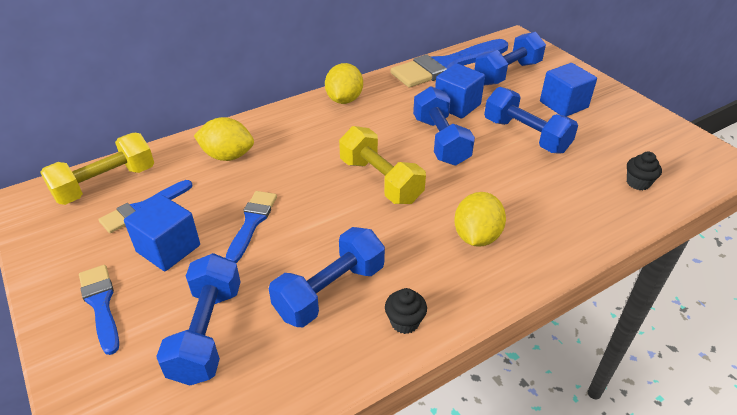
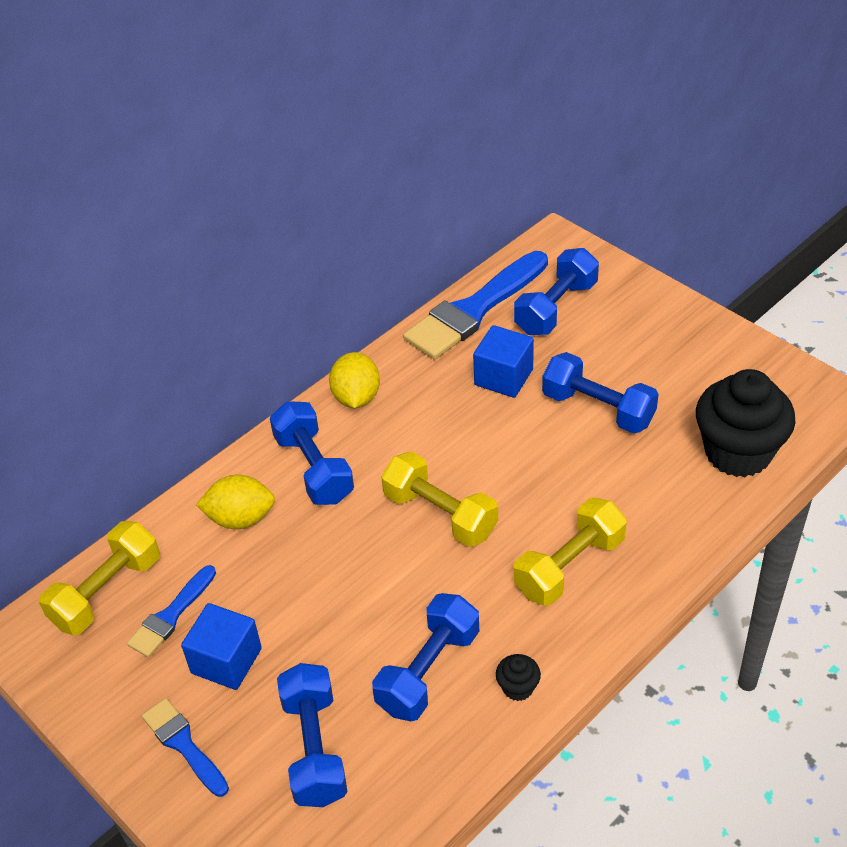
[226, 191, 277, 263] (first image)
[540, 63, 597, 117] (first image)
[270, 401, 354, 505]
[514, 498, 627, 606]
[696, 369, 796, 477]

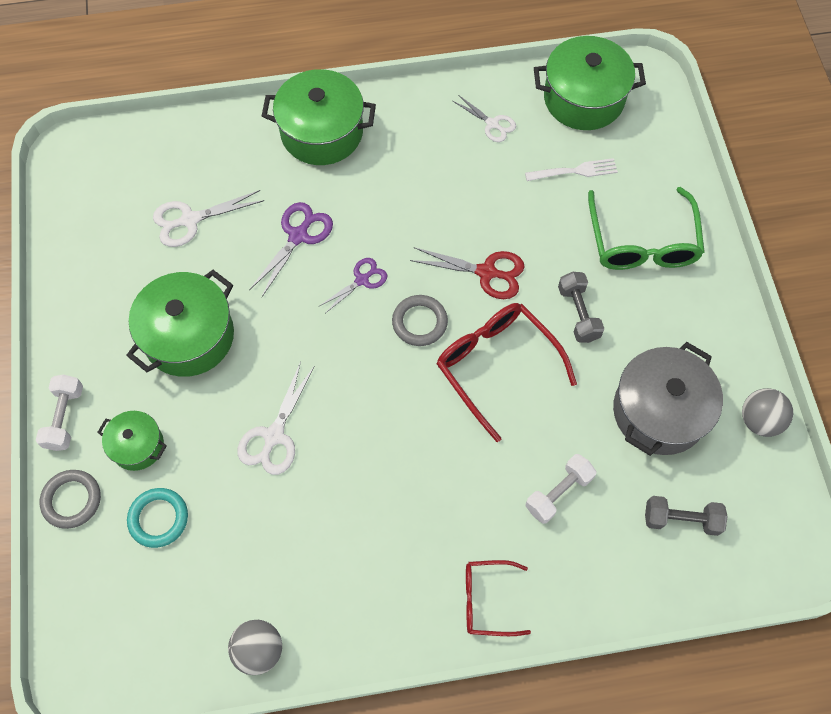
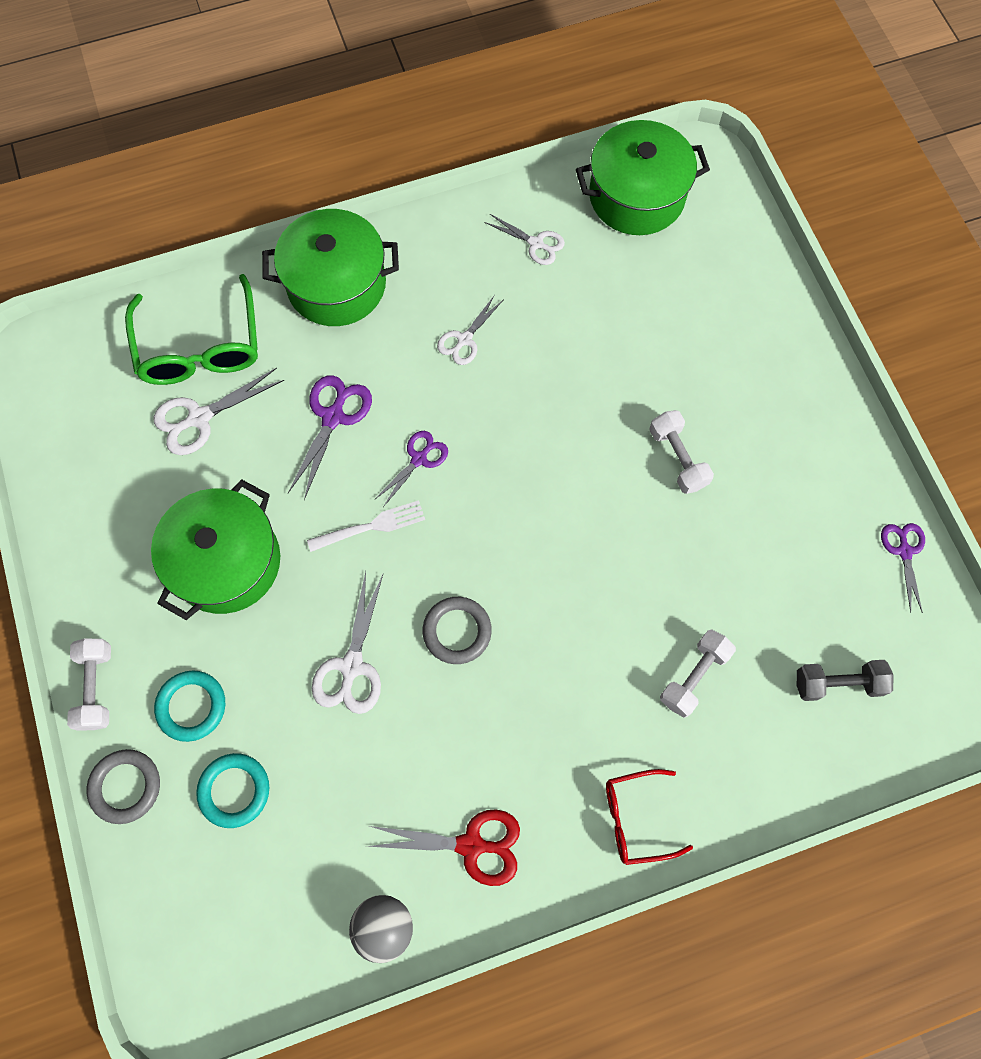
[437, 303, 577, 442] (first image)
[613, 342, 723, 456] (first image)
[437, 295, 503, 365]
[423, 597, 492, 664]
[367, 810, 520, 886]
[307, 500, 425, 552]
[125, 274, 258, 385]
[154, 670, 225, 742]
[881, 523, 925, 613]
[649, 410, 714, 494]

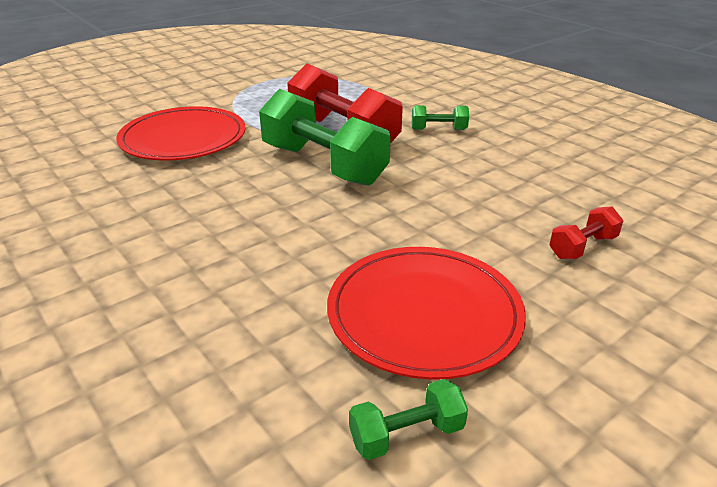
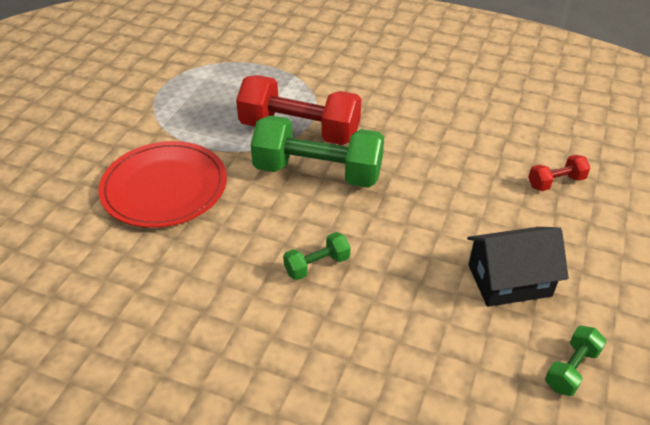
[283, 232, 350, 280]
[467, 227, 569, 307]
[528, 155, 590, 191]

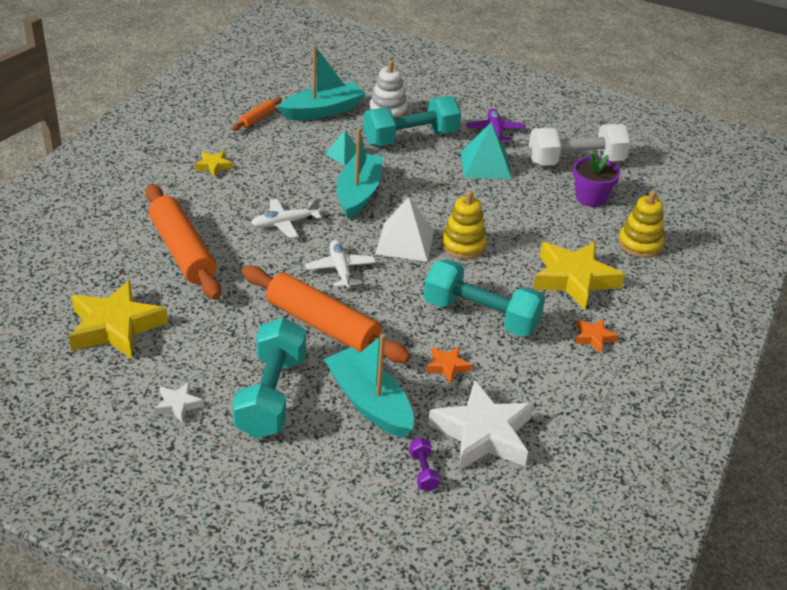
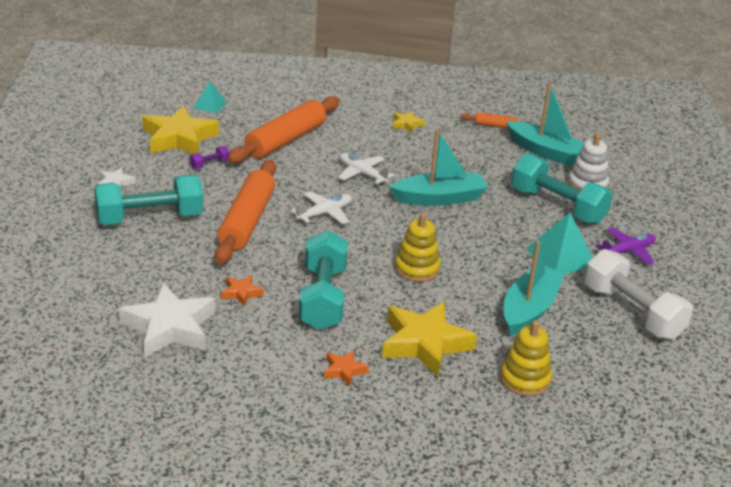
[376, 197, 434, 262] (first image)
[573, 152, 621, 207] (first image)
[504, 241, 565, 336]
[194, 81, 226, 113]
[190, 146, 230, 169]

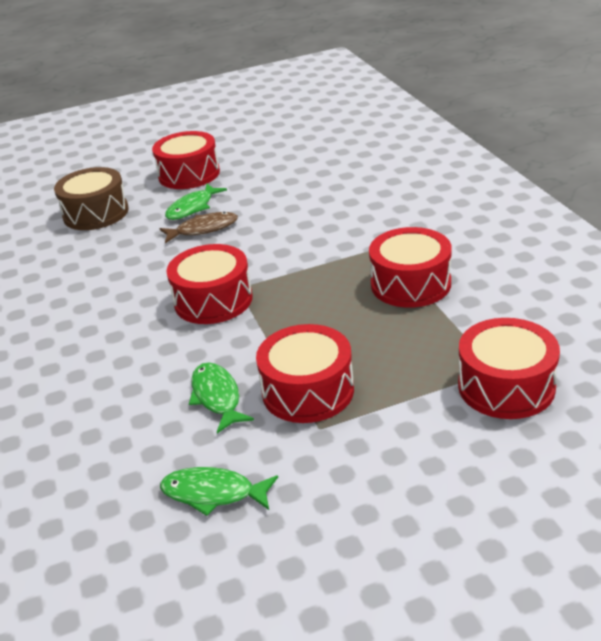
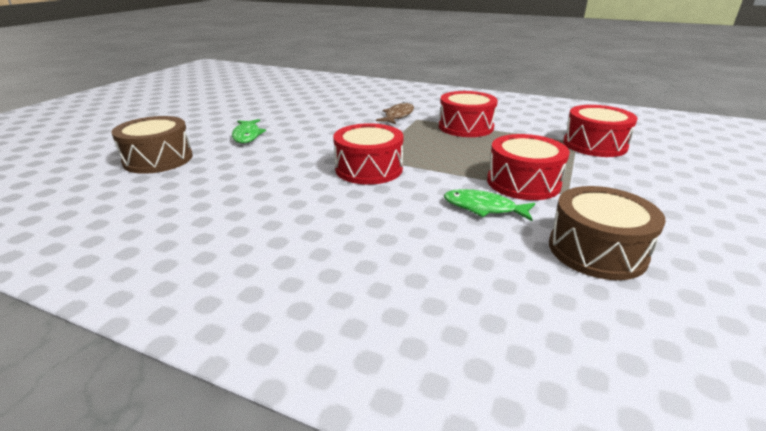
[152, 131, 220, 189] (first image)
[376, 102, 414, 124]
[549, 186, 666, 280]

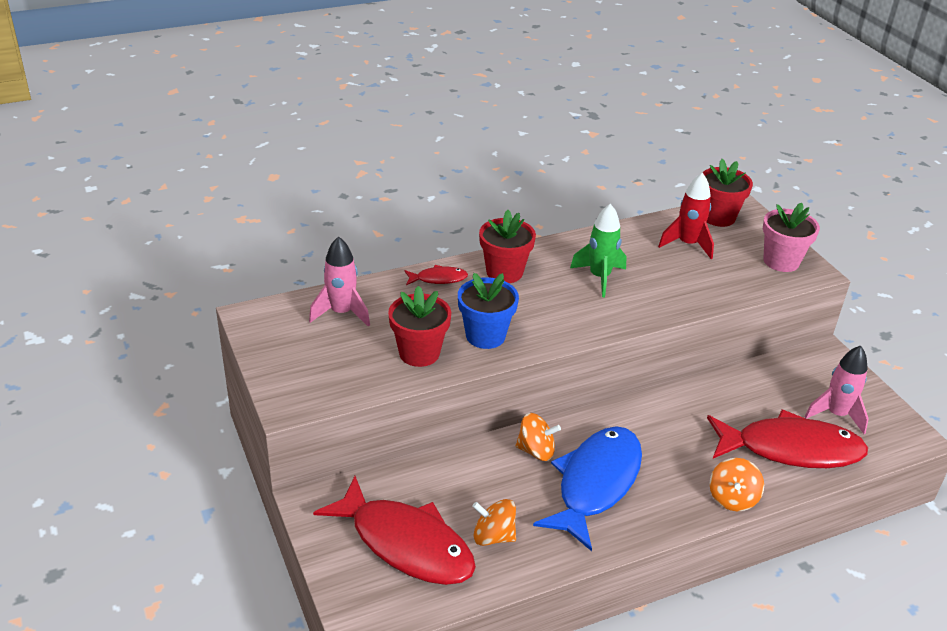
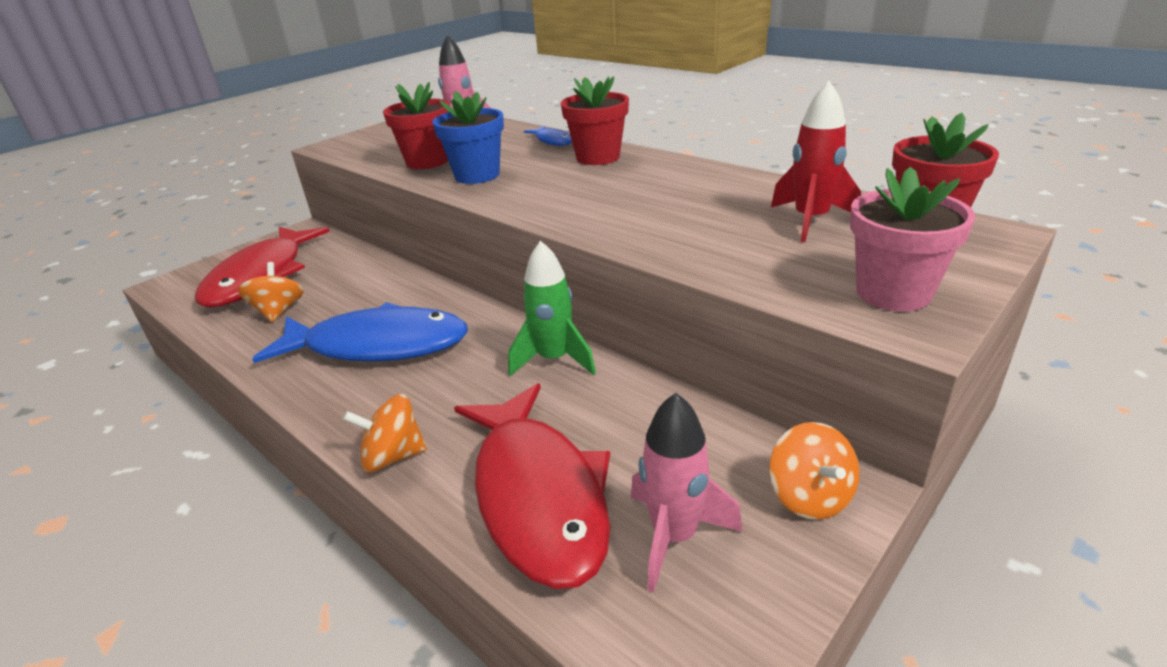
[769, 422, 860, 520]
[508, 241, 596, 376]
[524, 126, 572, 146]

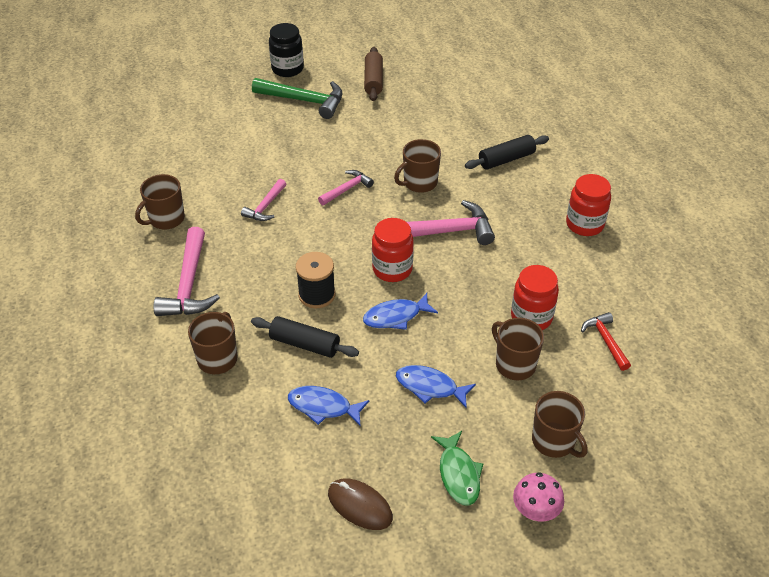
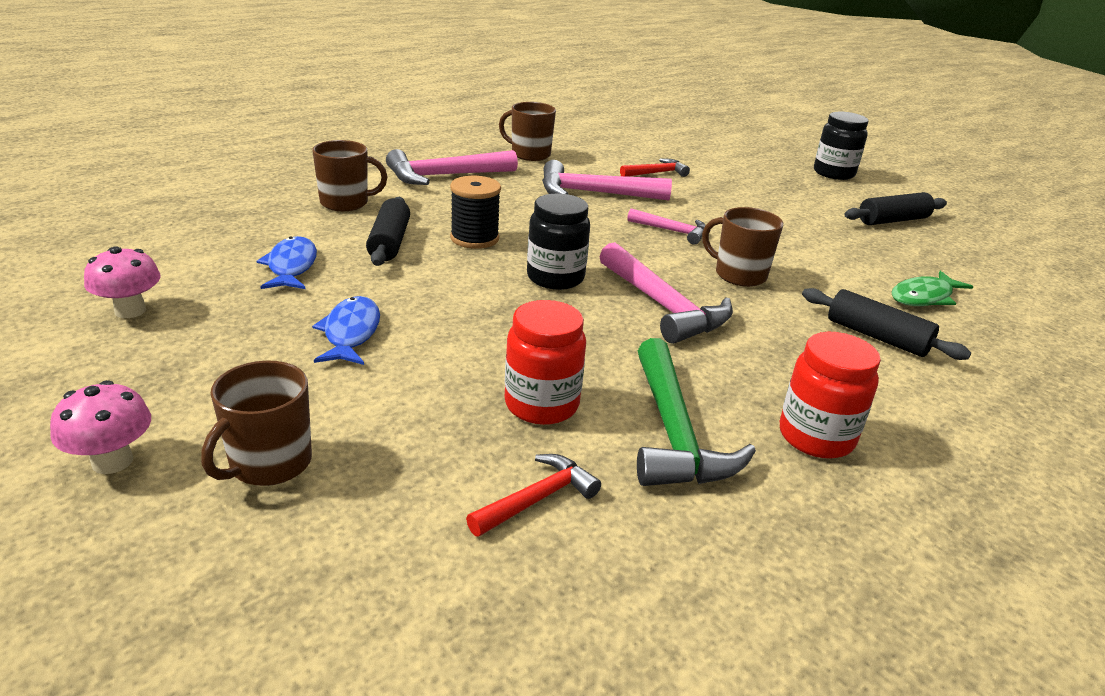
[363, 293, 438, 330] (first image)
[492, 318, 544, 380] (first image)
[620, 158, 690, 177]
[637, 338, 756, 486]
[891, 270, 973, 306]
[84, 246, 161, 318]
[844, 192, 947, 225]
[527, 194, 590, 290]
[542, 160, 672, 200]

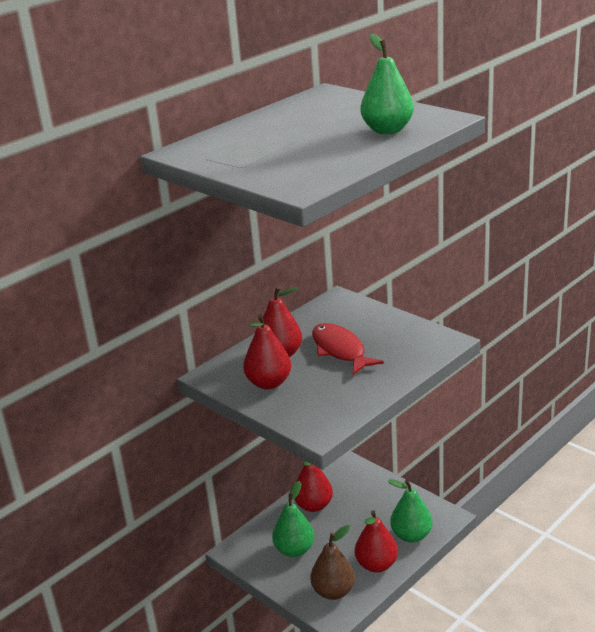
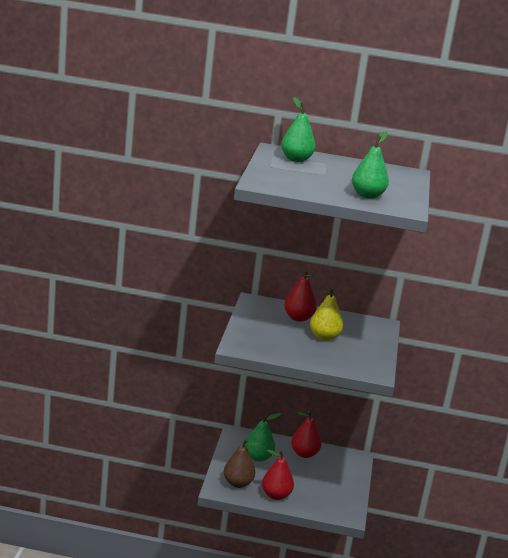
[243, 314, 291, 389] (first image)
[281, 97, 316, 162]
[310, 287, 343, 341]

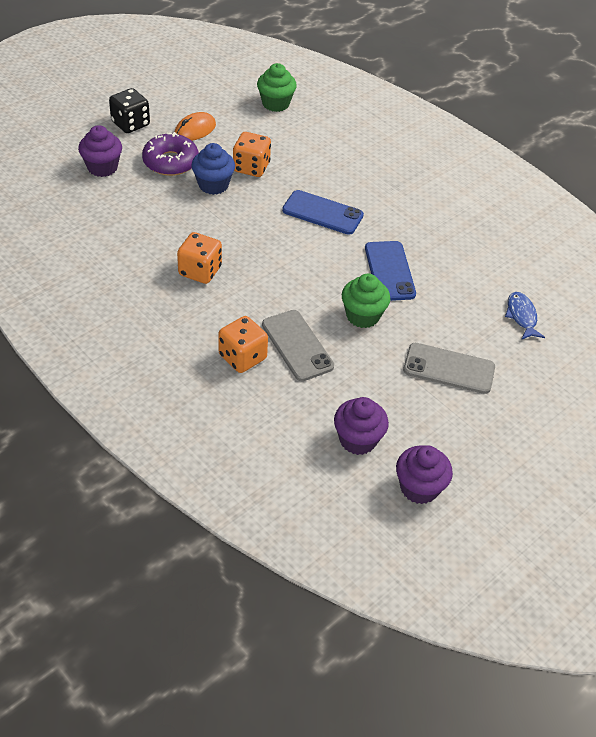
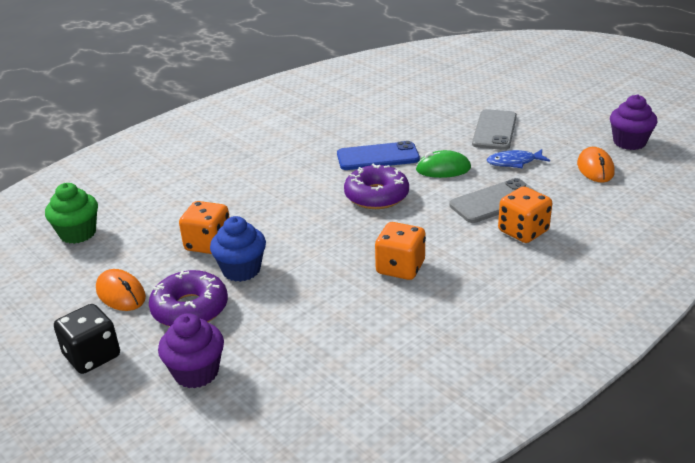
[282, 190, 364, 235] (first image)
[344, 164, 409, 209]
[487, 149, 550, 168]
[577, 147, 615, 183]
[416, 150, 471, 178]

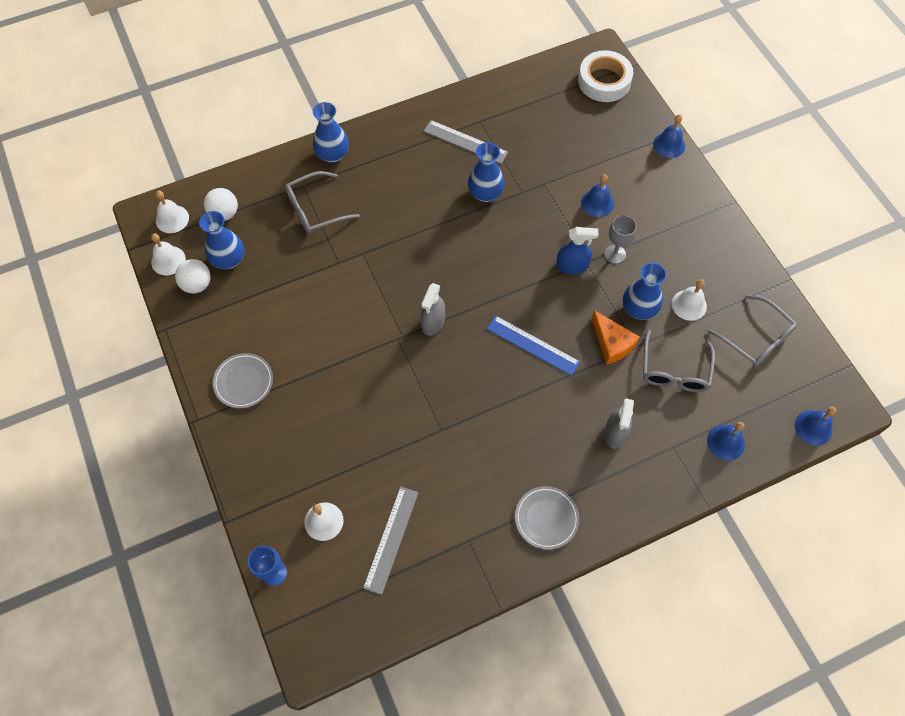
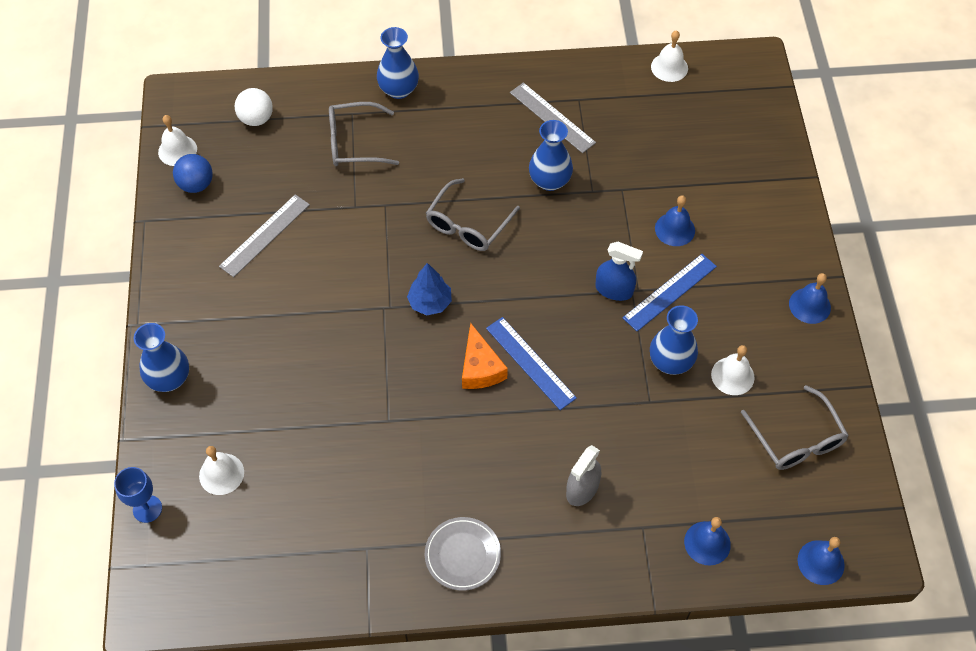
[213, 353, 273, 408] (first image)
[578, 50, 633, 102] (first image)
[651, 30, 688, 82]
[134, 323, 189, 392]
[219, 194, 310, 277]
[462, 322, 508, 389]
[426, 178, 520, 251]
[789, 273, 831, 324]
[407, 263, 452, 315]
[623, 254, 717, 331]
[173, 154, 213, 193]

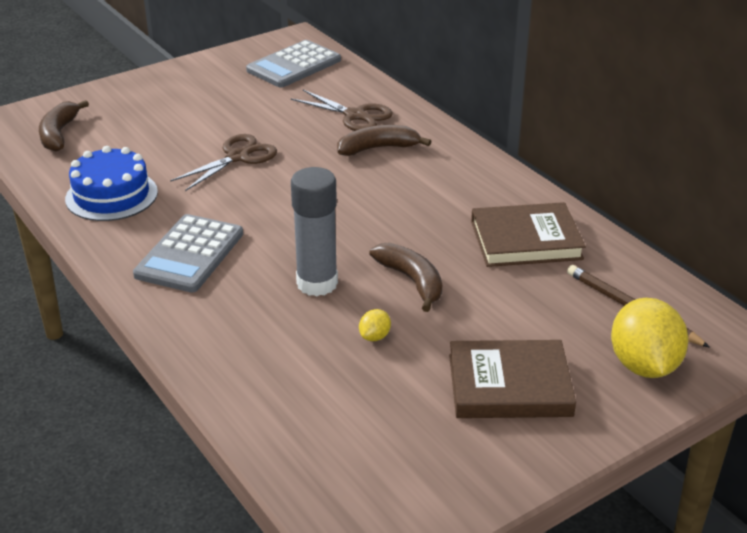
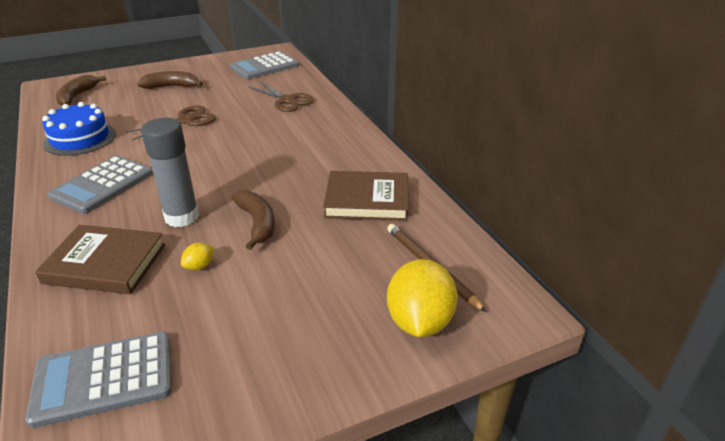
[25, 332, 172, 428]
[138, 71, 203, 89]
[35, 225, 165, 294]

